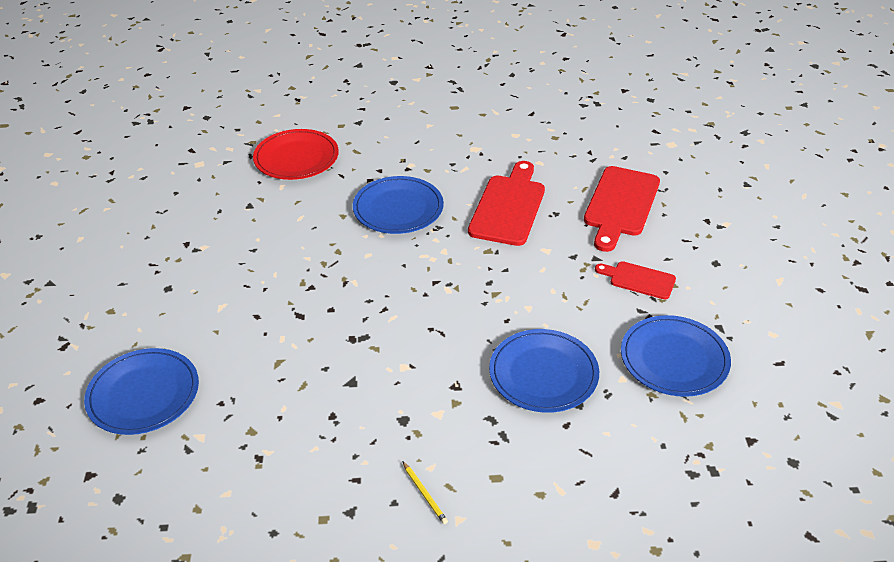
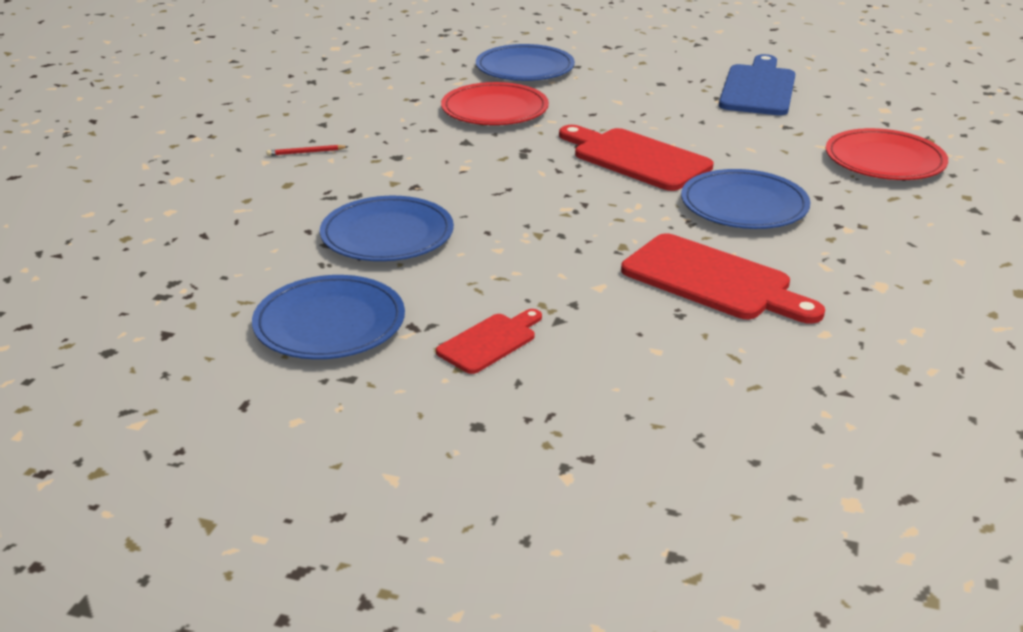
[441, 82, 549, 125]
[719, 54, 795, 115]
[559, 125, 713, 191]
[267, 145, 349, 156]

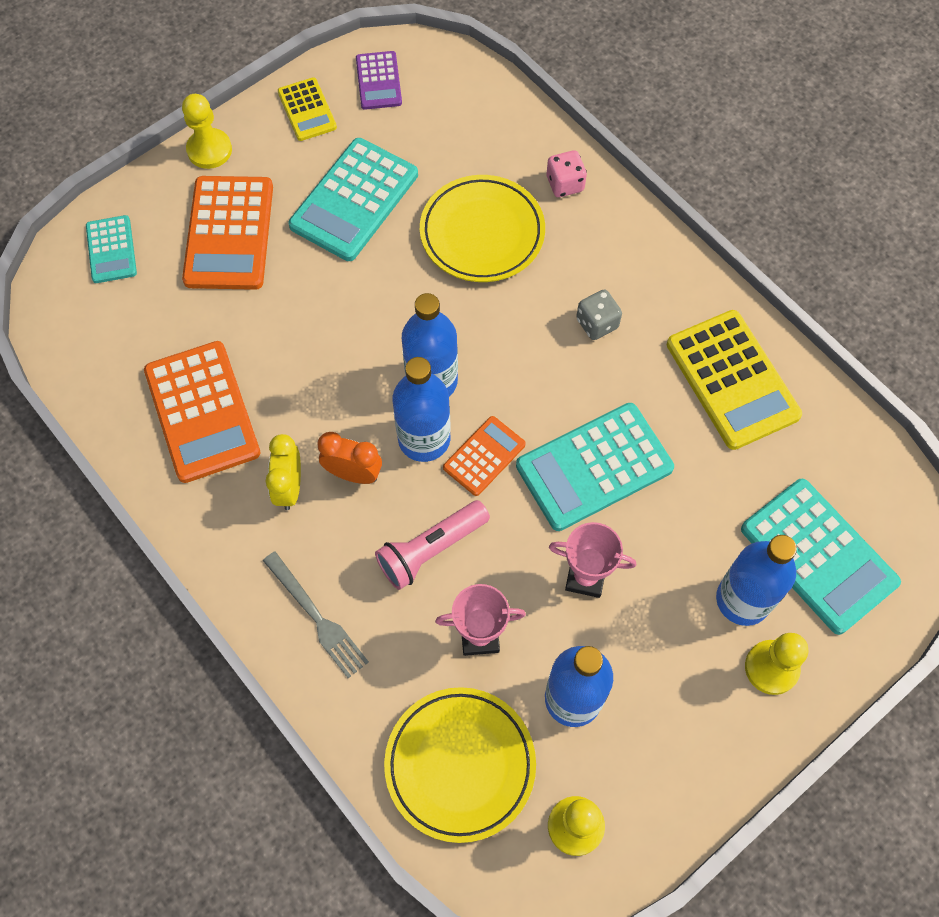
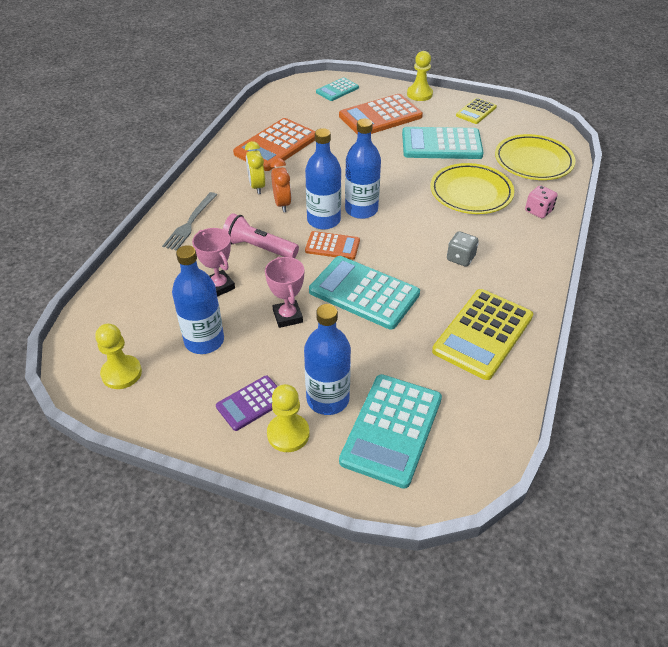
[216, 376, 278, 431]
[495, 134, 576, 180]
[245, 141, 265, 194]

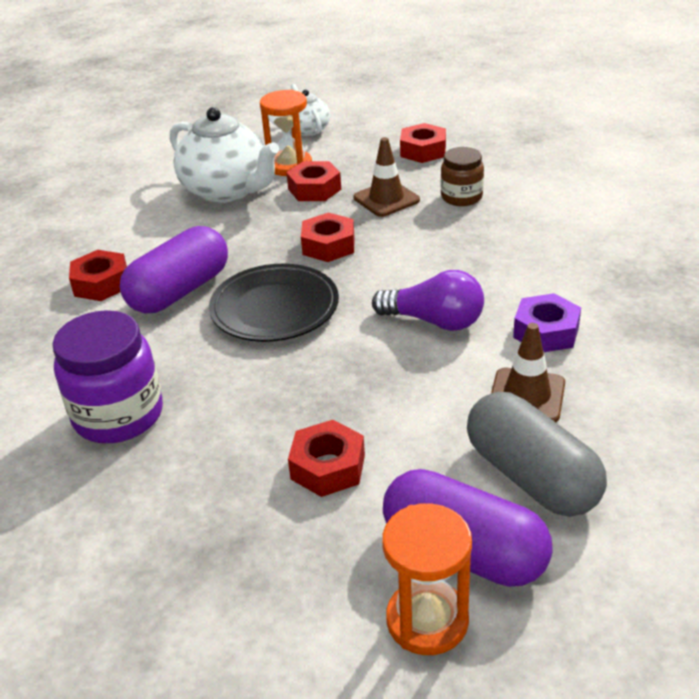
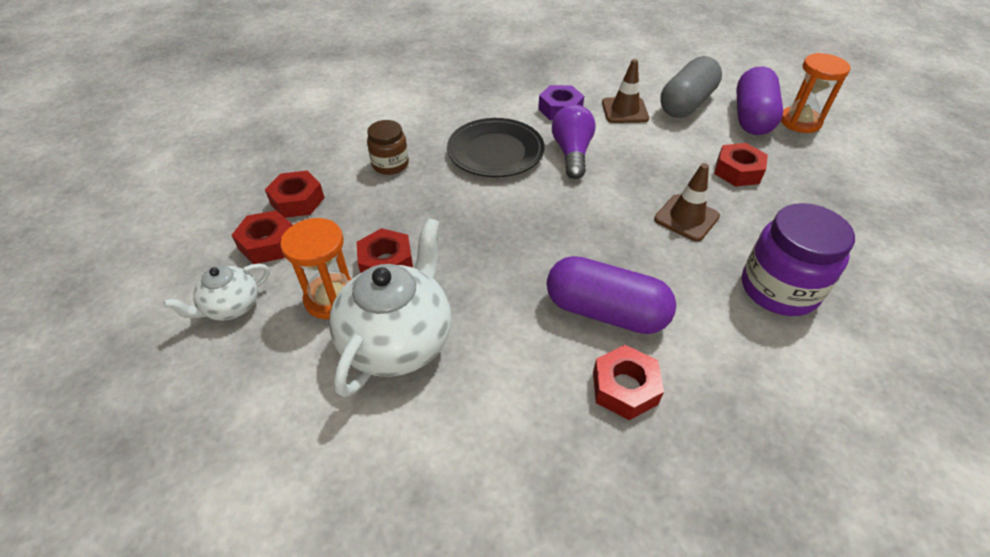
[447, 118, 545, 177]
[232, 210, 292, 264]
[654, 163, 720, 241]

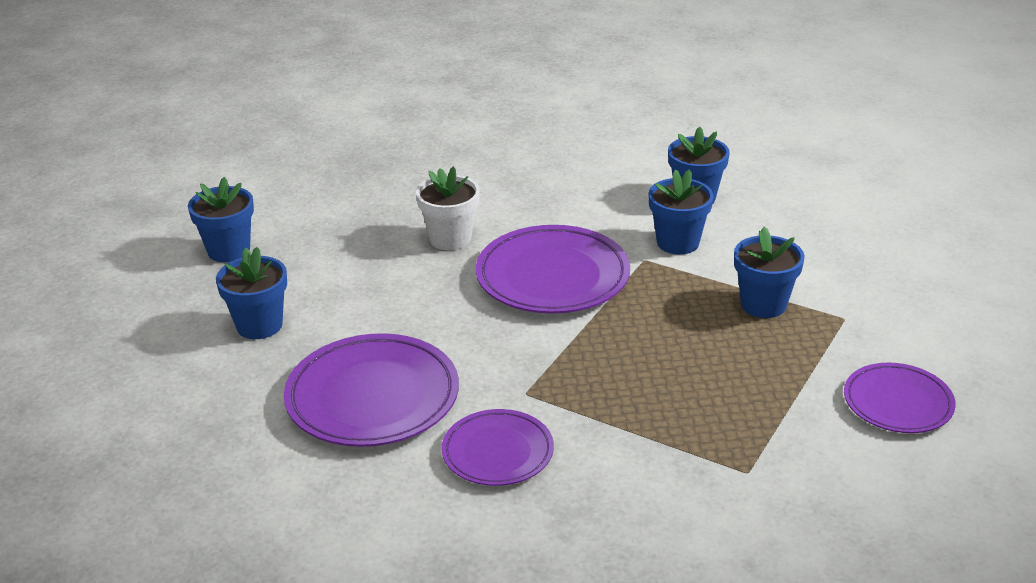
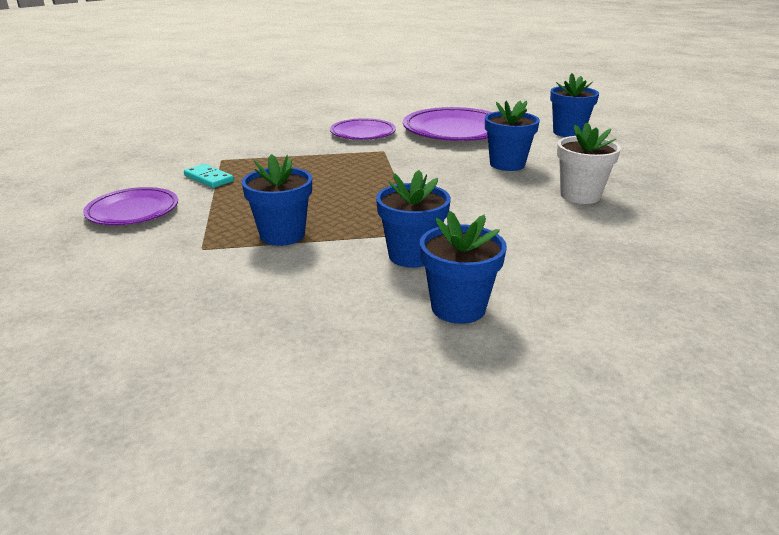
[476, 225, 630, 314] (first image)
[184, 164, 234, 188]
[485, 100, 540, 171]

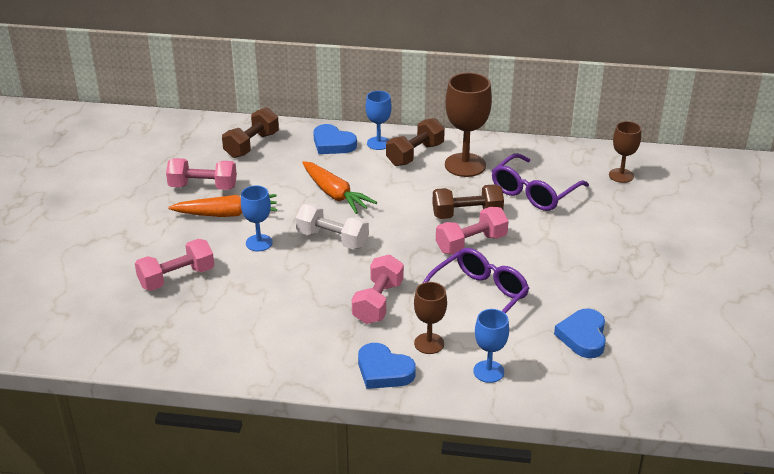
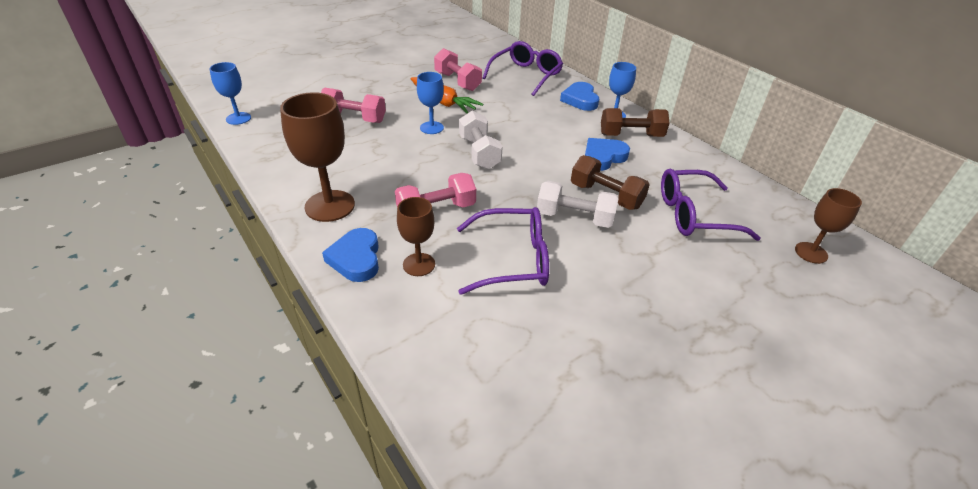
[302, 161, 377, 214] (first image)
[280, 92, 355, 222]
[210, 62, 251, 125]
[585, 138, 630, 171]
[483, 41, 563, 96]
[537, 181, 619, 228]

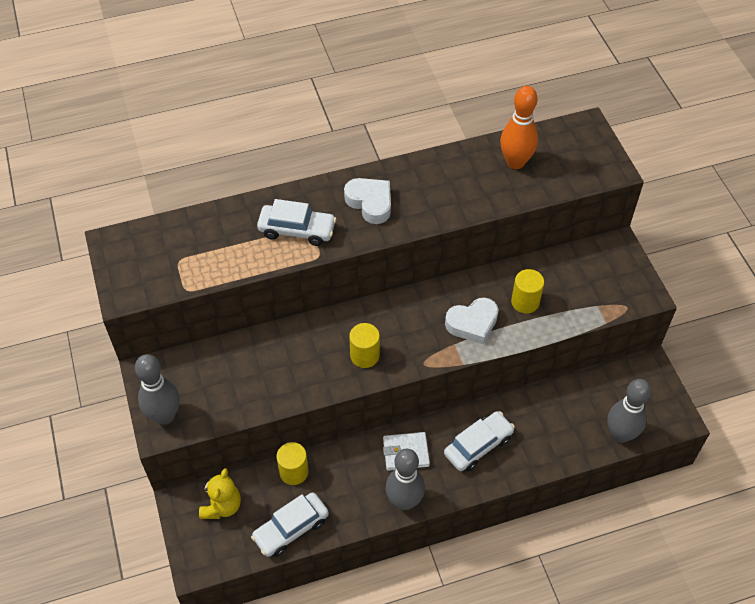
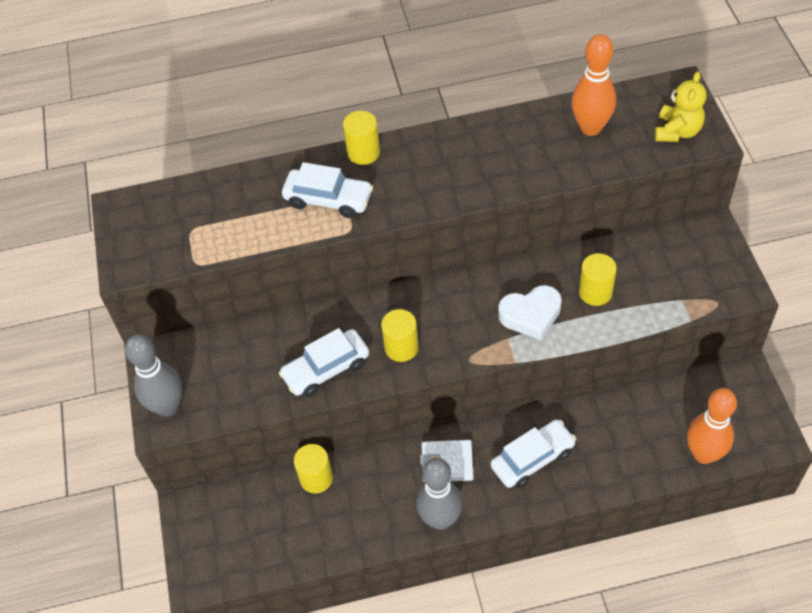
[344, 178, 391, 224] (first image)
[343, 111, 380, 165]
[655, 71, 707, 142]
[279, 328, 369, 397]
[687, 388, 737, 464]

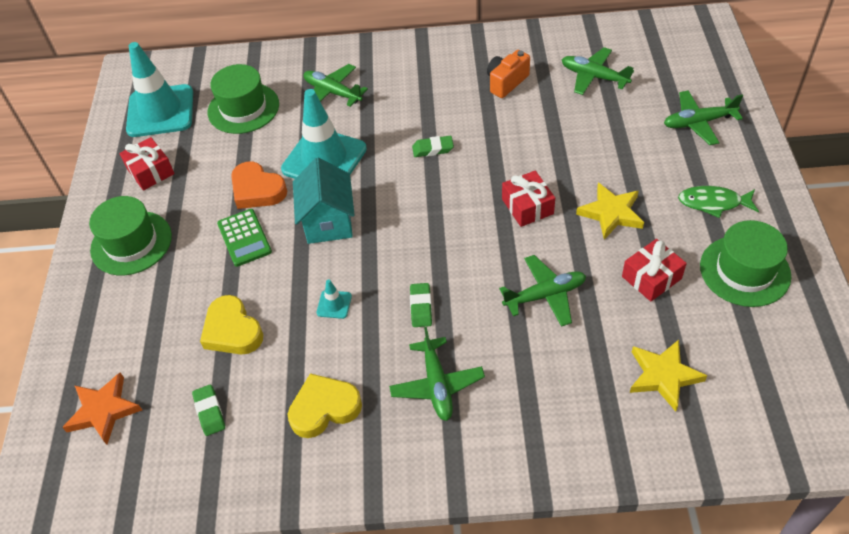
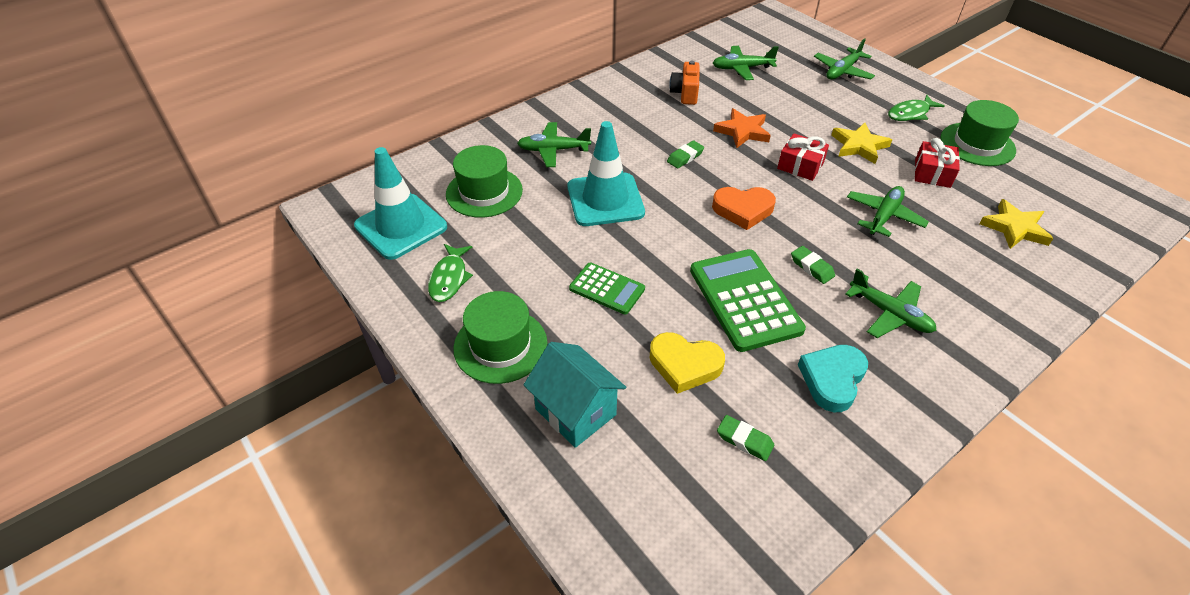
[713, 108, 771, 148]
[712, 187, 776, 230]
[524, 342, 626, 448]
[428, 244, 473, 302]
[690, 249, 806, 352]
[798, 345, 868, 412]

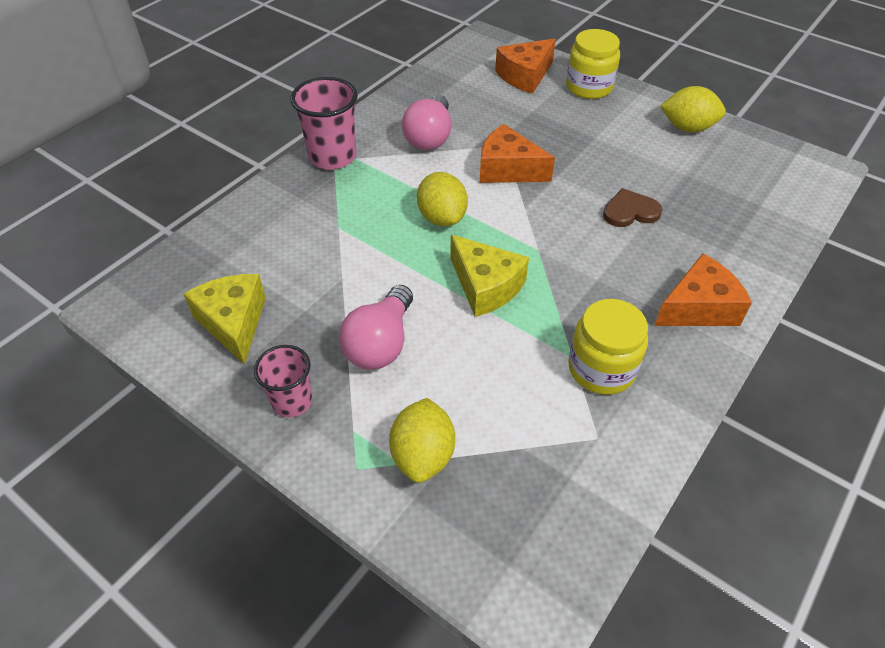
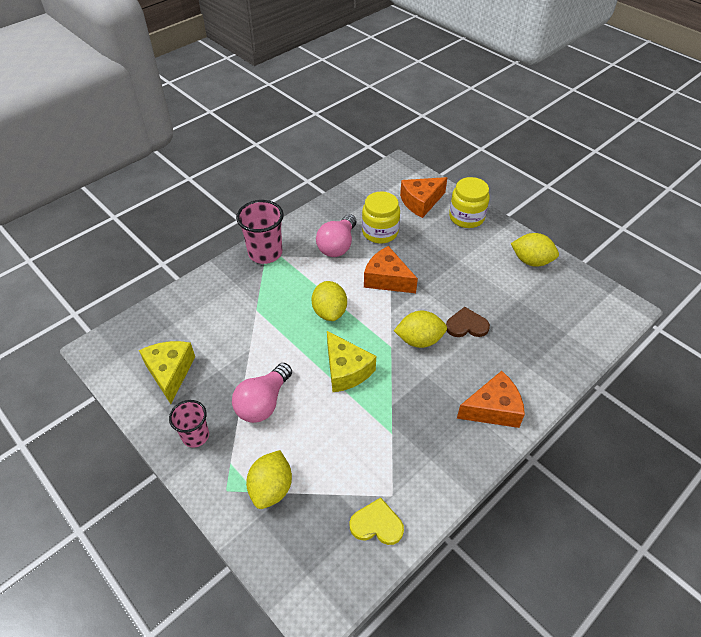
[350, 498, 404, 545]
[394, 311, 447, 348]
[362, 191, 400, 243]

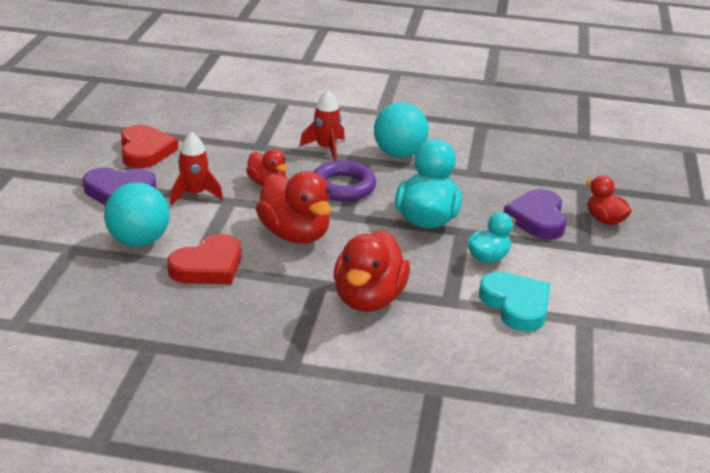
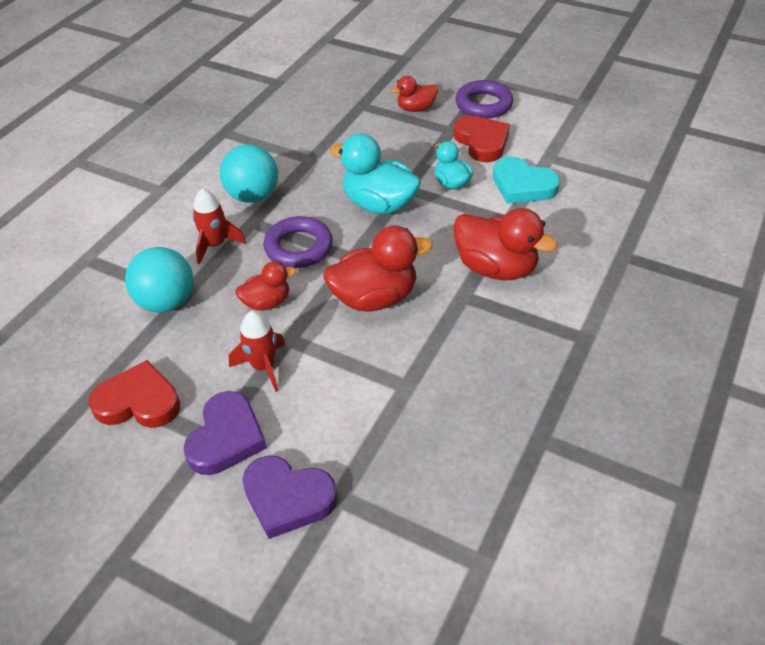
[456, 80, 513, 119]
[125, 247, 193, 313]
[453, 115, 510, 162]
[242, 456, 337, 539]
[493, 157, 560, 204]

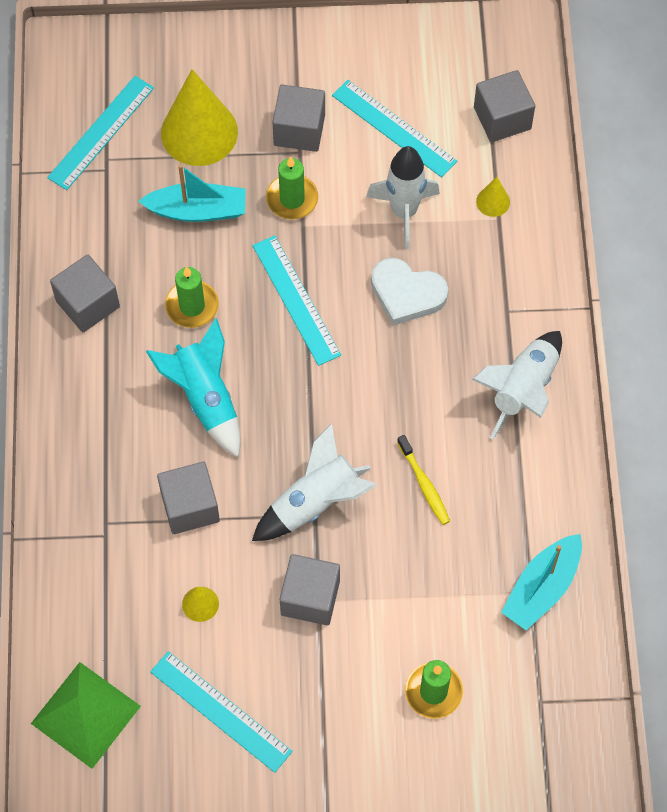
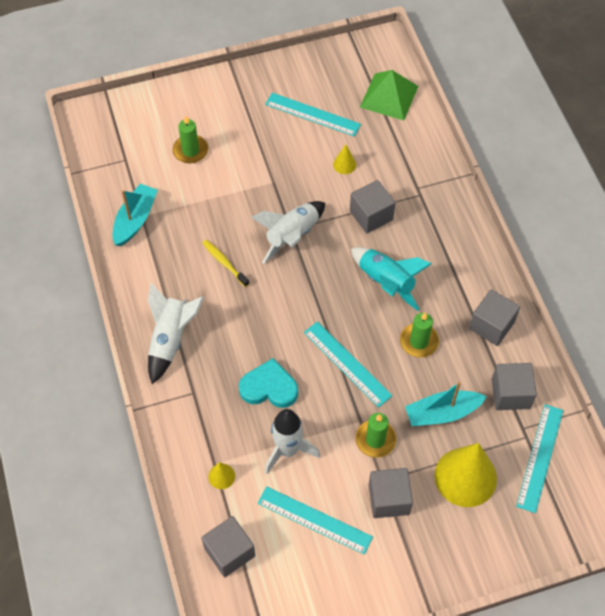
[492, 363, 537, 410]
[239, 358, 298, 408]

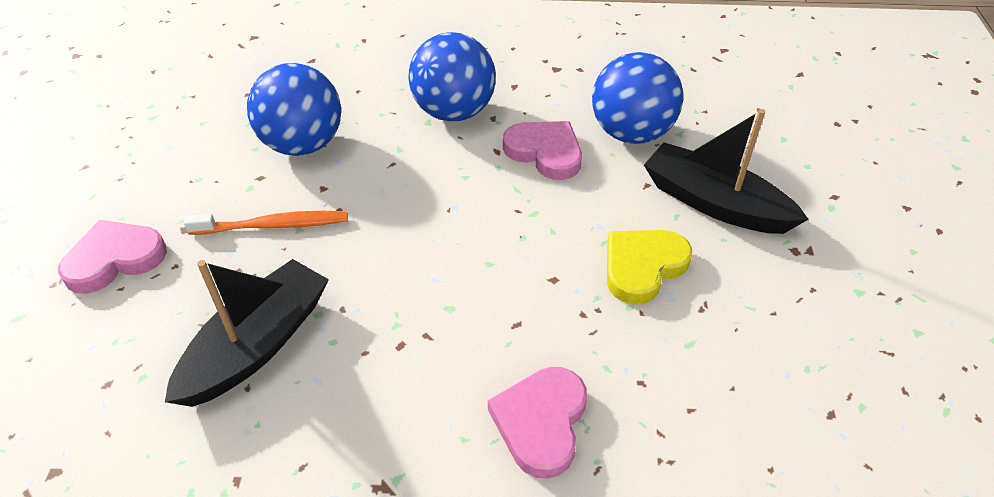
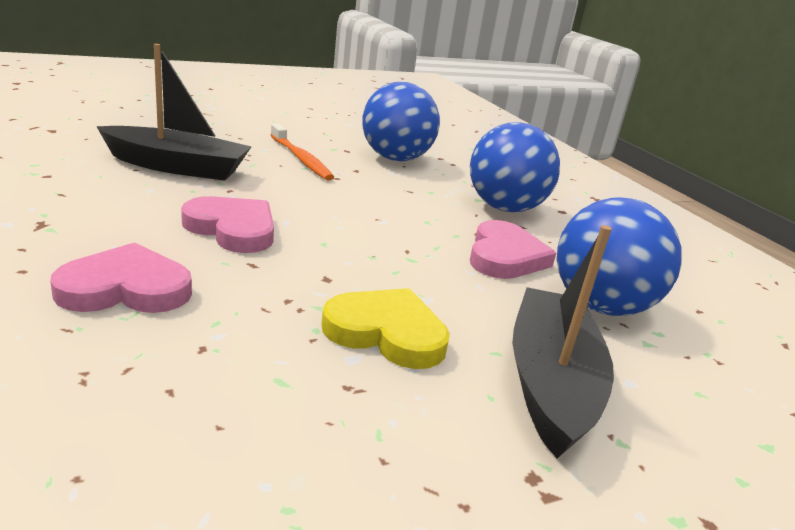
[181, 196, 274, 253]

